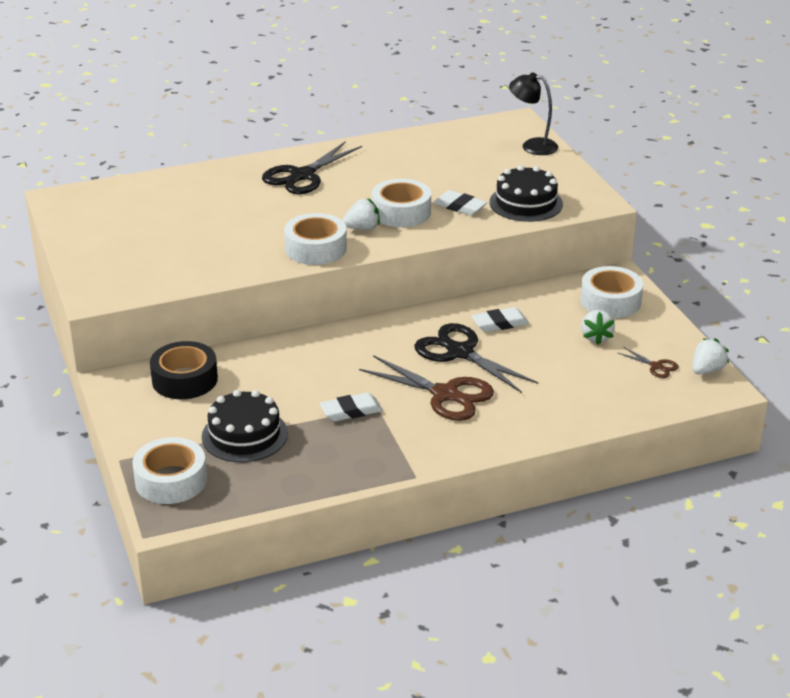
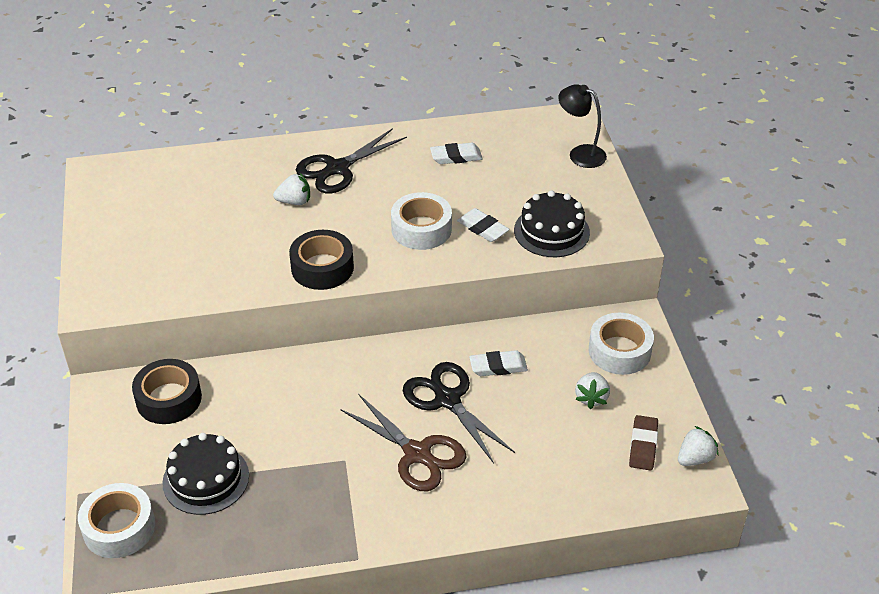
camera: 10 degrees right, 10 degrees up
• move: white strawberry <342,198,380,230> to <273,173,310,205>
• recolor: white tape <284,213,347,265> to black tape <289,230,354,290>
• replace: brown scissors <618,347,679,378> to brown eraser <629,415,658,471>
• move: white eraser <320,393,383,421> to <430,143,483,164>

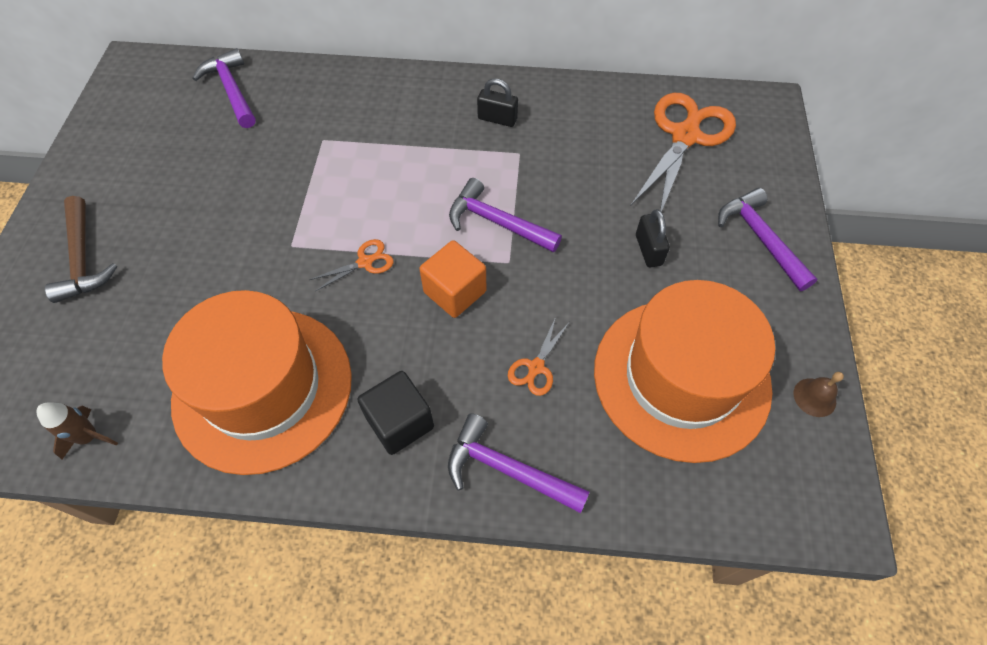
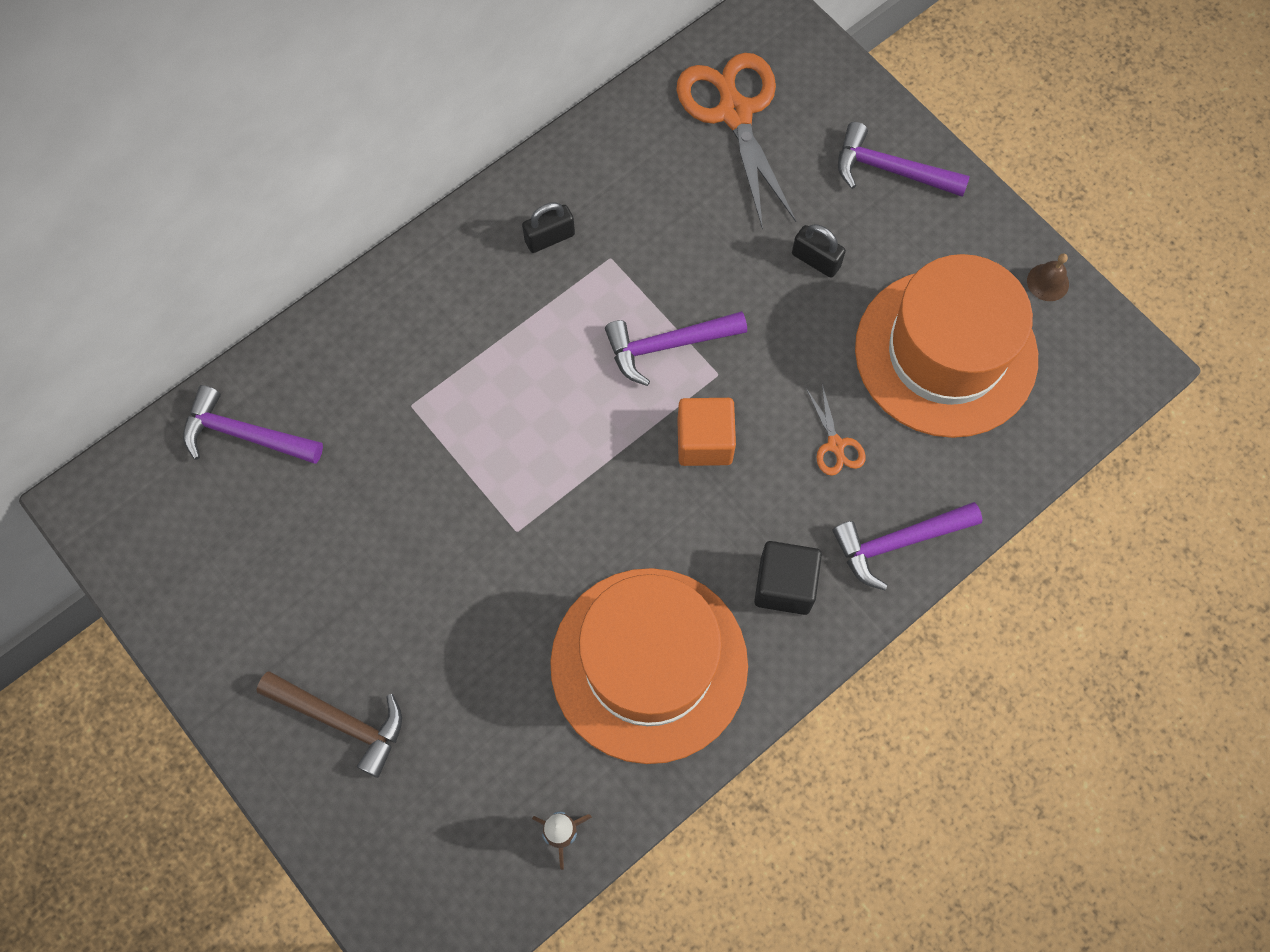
camera: 45 degrees left, 10 degrees up
• delete: orange scissors <309,239,394,291>

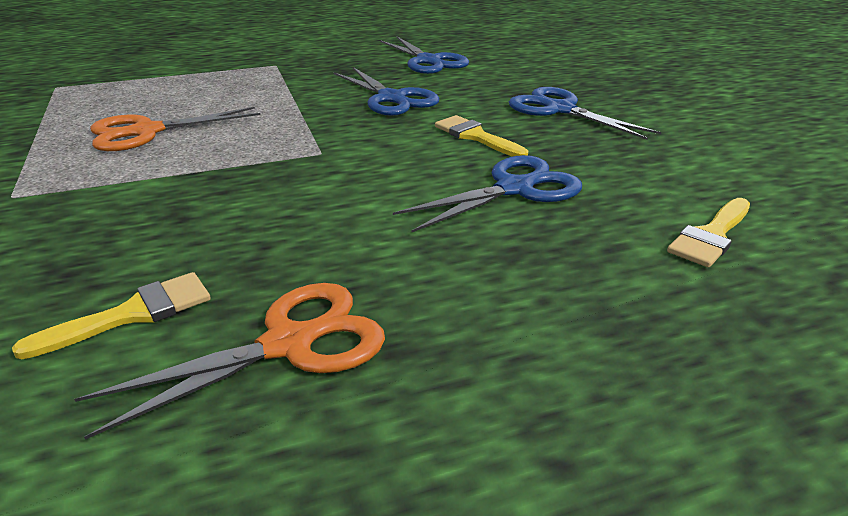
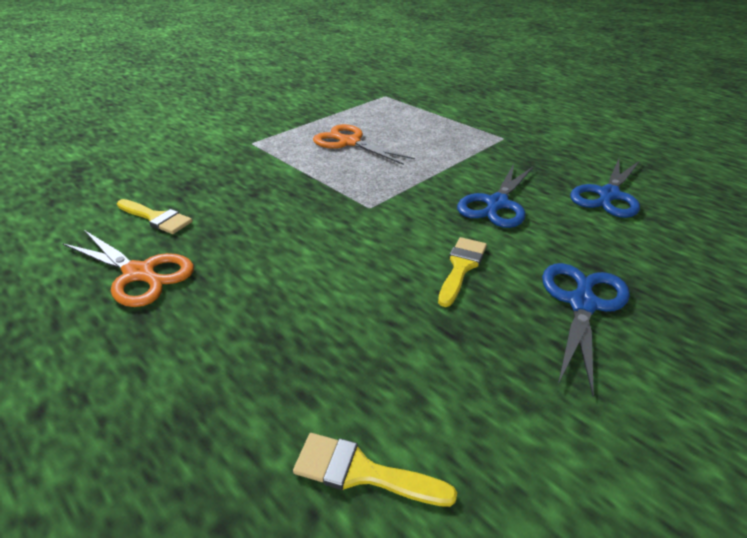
camera: 65 degrees right, 5 degrees up
• delete: blue scissors <393,155,582,232>

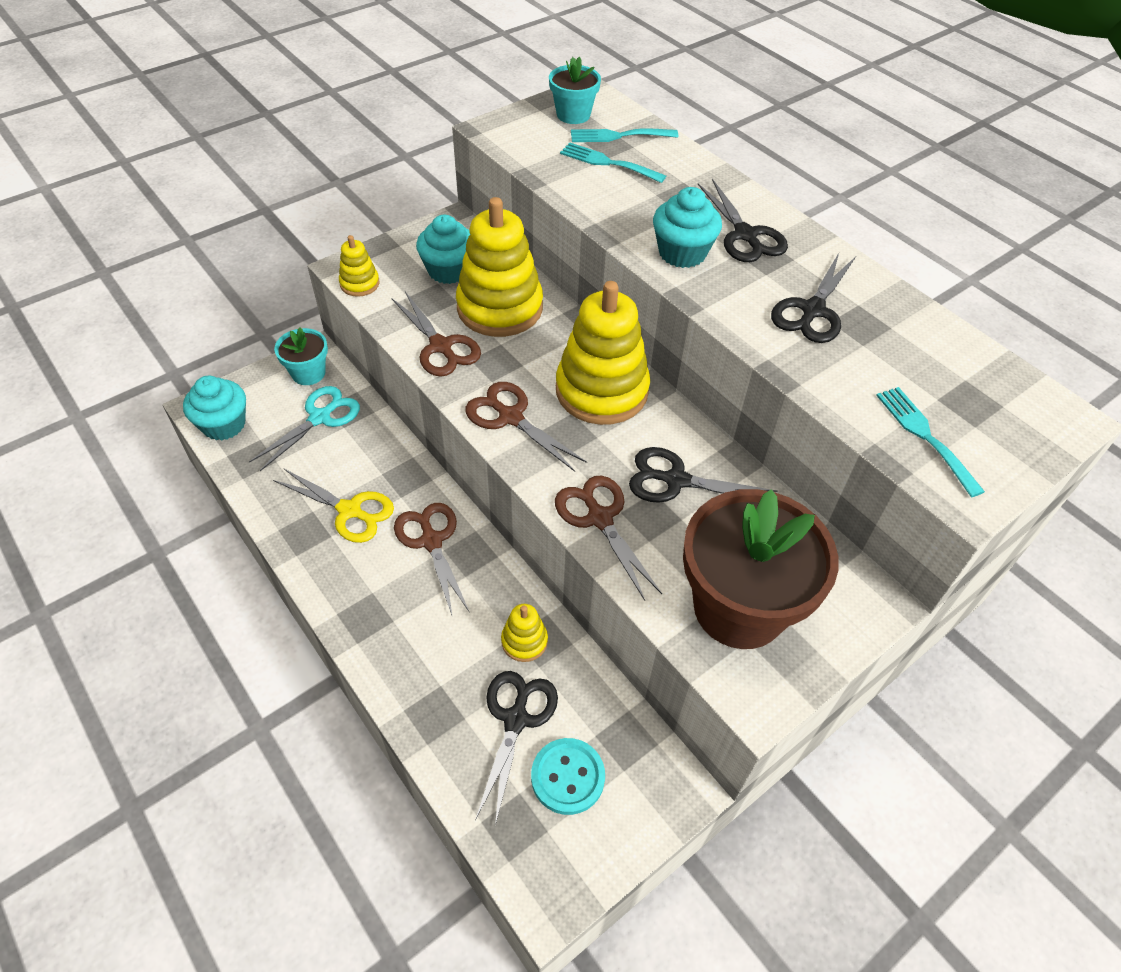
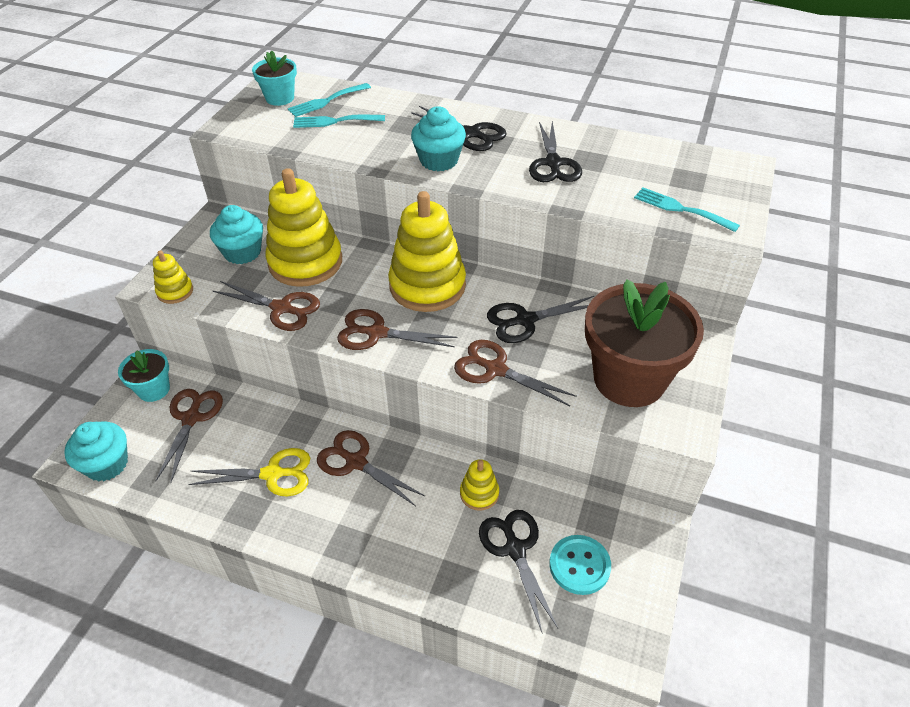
camera: 30 degrees left, 5 degrees down
• recolor: turquoise scissors <249,386,360,471> to brown scissors <156,389,223,483>

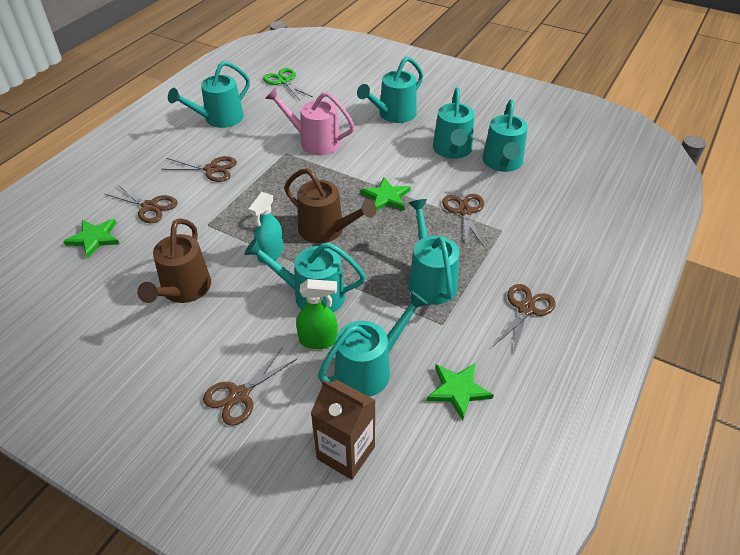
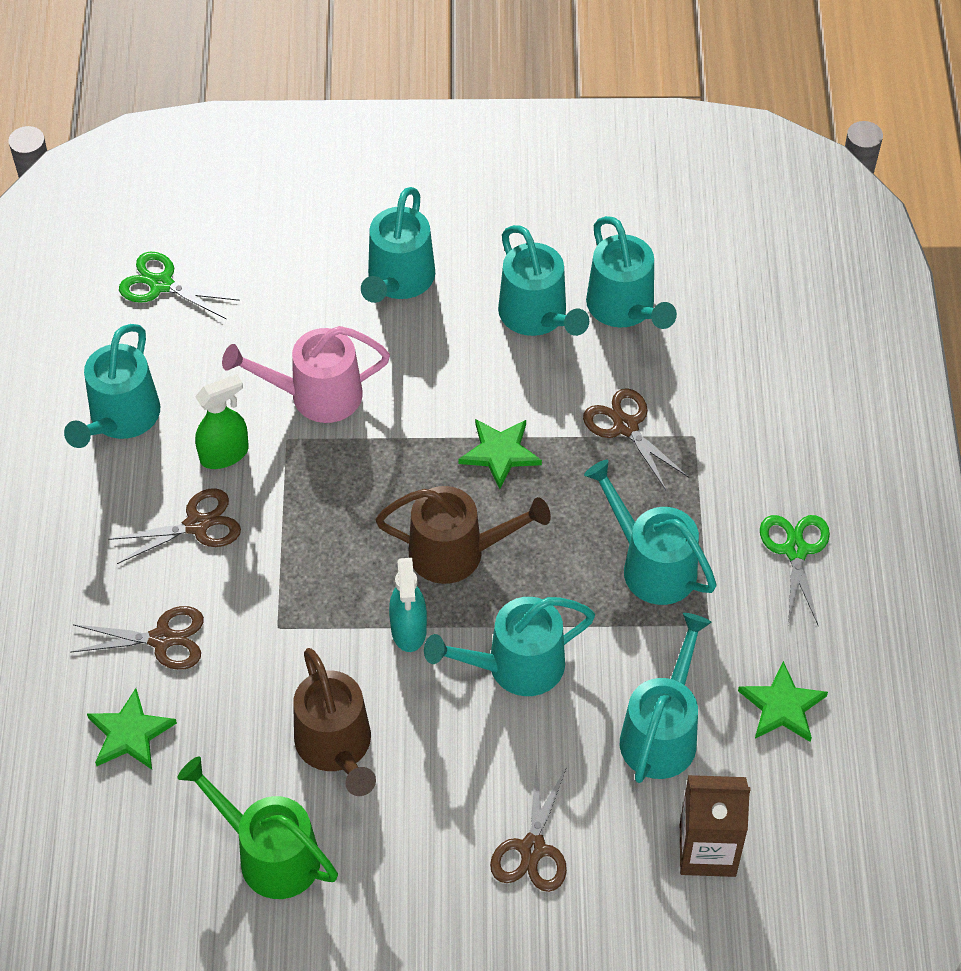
camera: 30 degrees left, 10 degrees up
• move: green spray bottle <296,279,338,349> to <195,374,249,469>
• recolor: brown scissors <494,284,556,356> to green scissors <760,515,830,625>
• insert: green watering can <177,756,338,899>

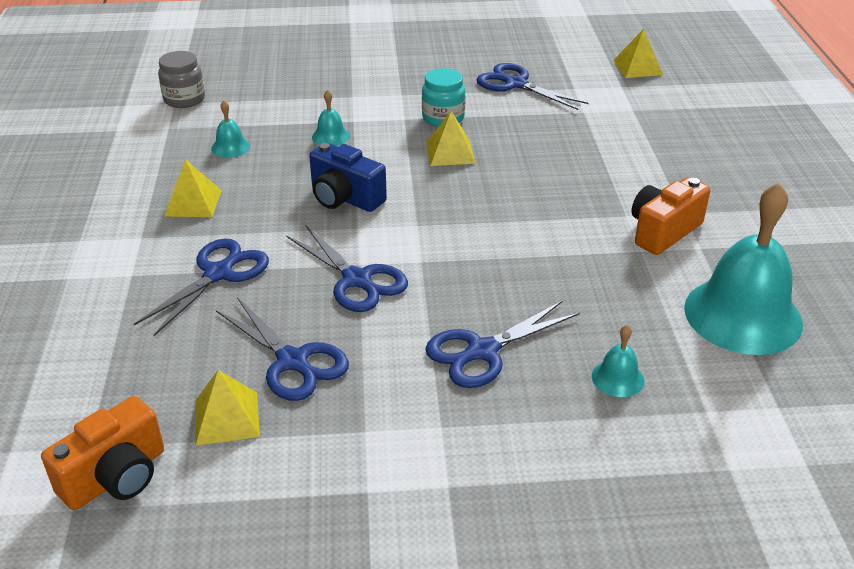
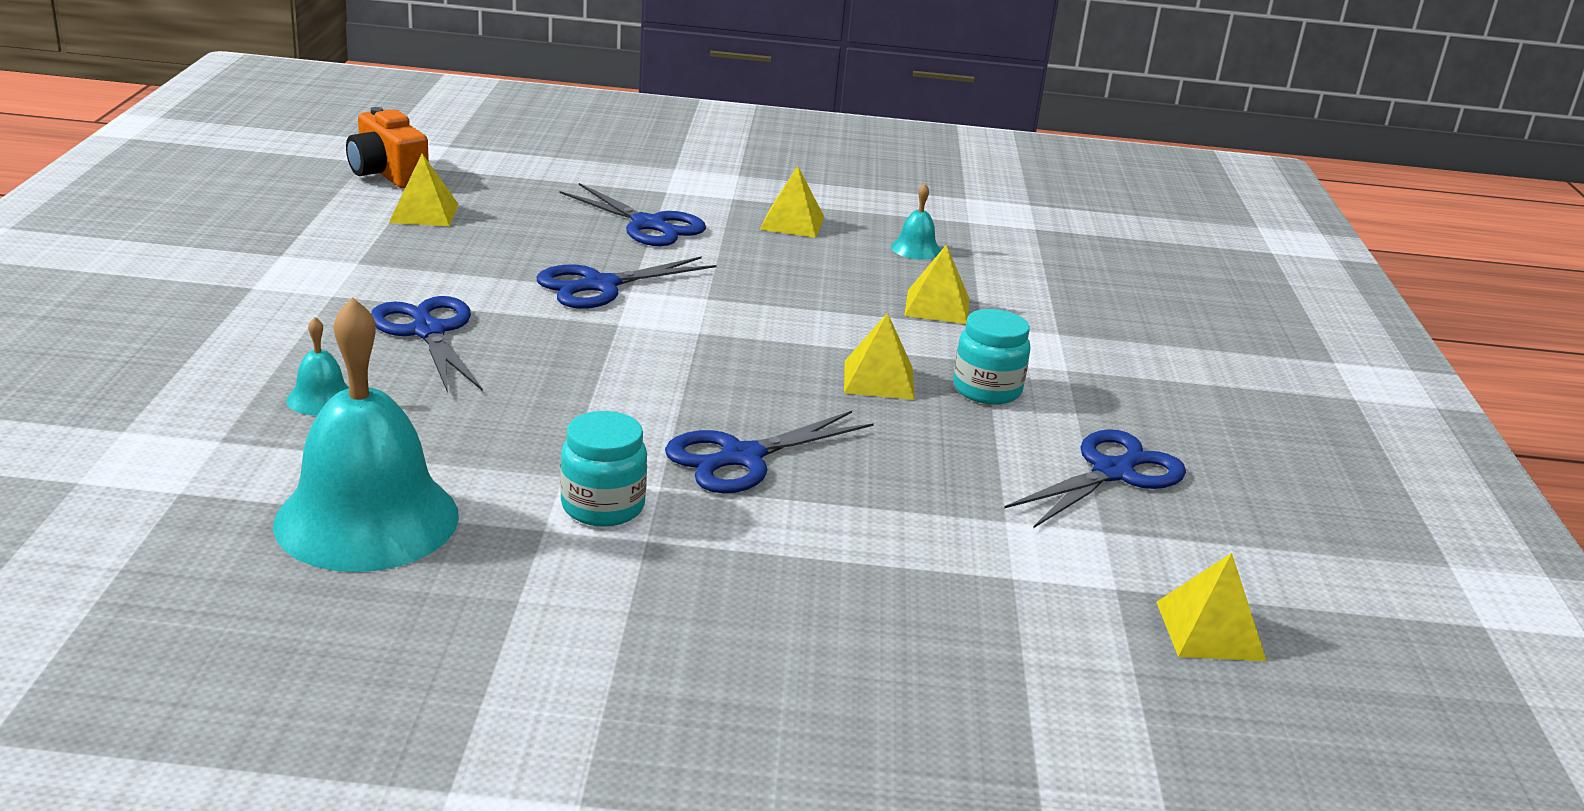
camera: 95 degrees right, 10 degrees down
• delete: grey jar <158,51,205,108>
• replace: turquoise bell <312,90,350,146> to yellow pyramid <904,245,969,324>
• delete: blue camera <309,143,387,212>
• replace: orange camera <631,177,710,255> to turquoise jar <560,411,647,527>
• move: blue scissors <216,297,349,401> to <665,411,874,493>

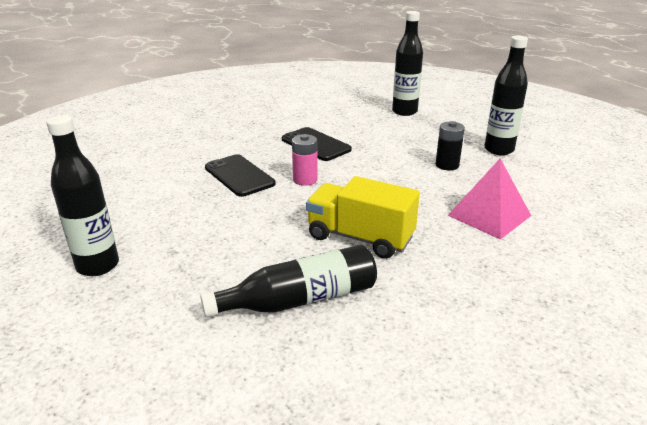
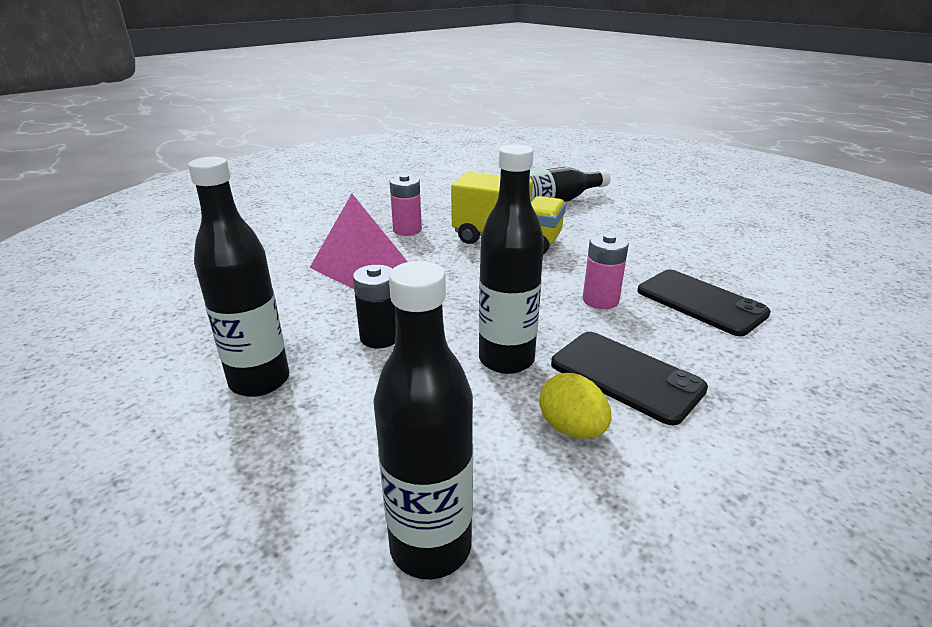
camera: 175 degrees right, 0 degrees up
• move: black bottle <46,115,119,276> to <479,144,544,374>
• insert: pink battery <390,174,422,236>
• insert: yellow egg <539,373,612,438>

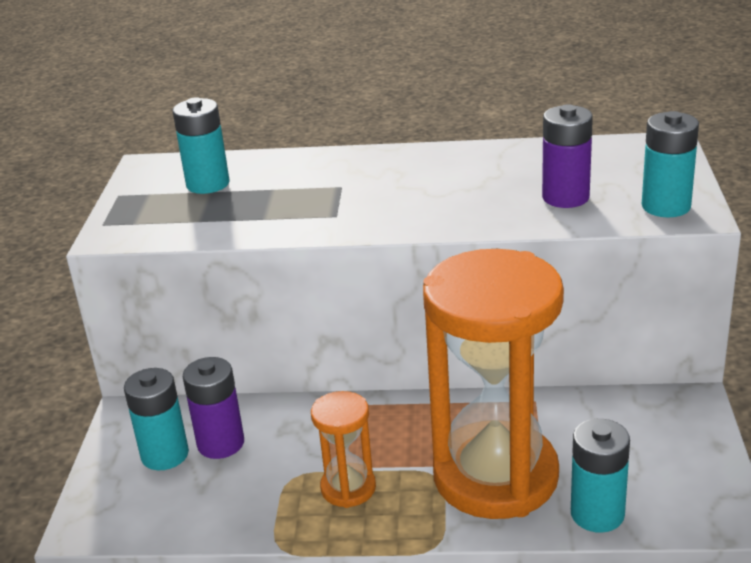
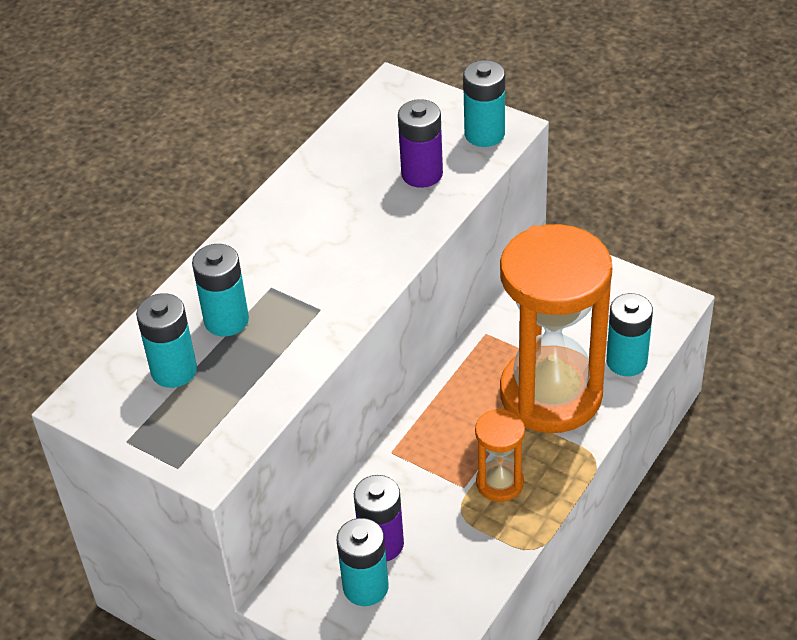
camera: 60 degrees left, 15 degrees up
• insert: turquoise battery <192,244,249,336>

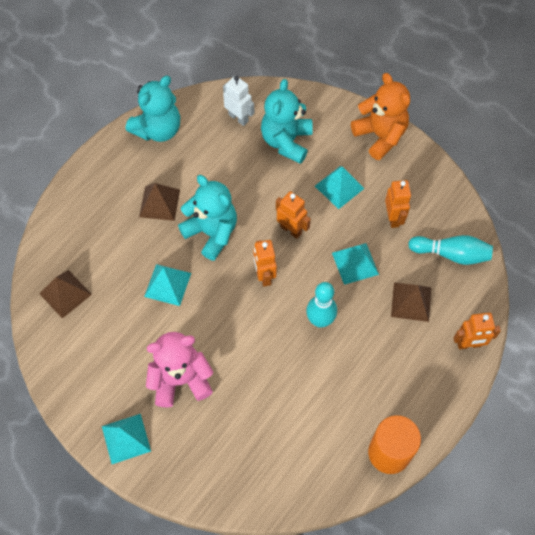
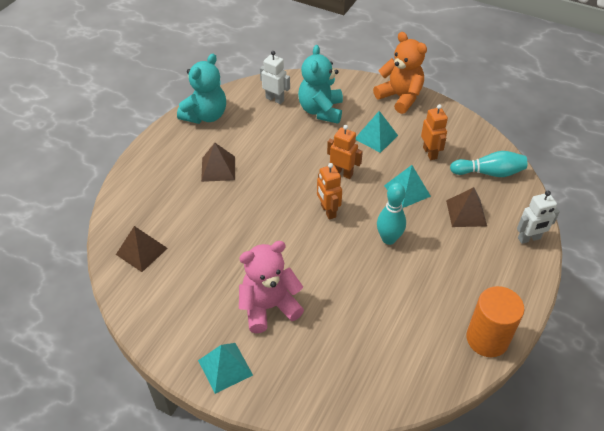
camera: 10 degrees left, 15 degrees down
• delete: turquoise teddy bear <178,175,237,261>
• delete: turquoise pyramid <144,264,191,306>
• recolor: orange robot <454,313,501,350> to white robot <517,191,560,244>

